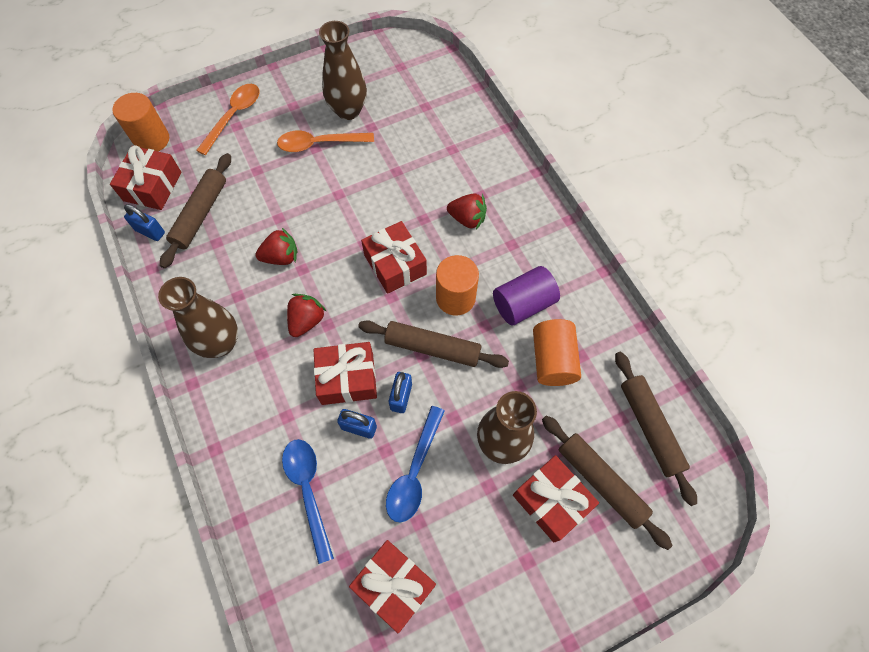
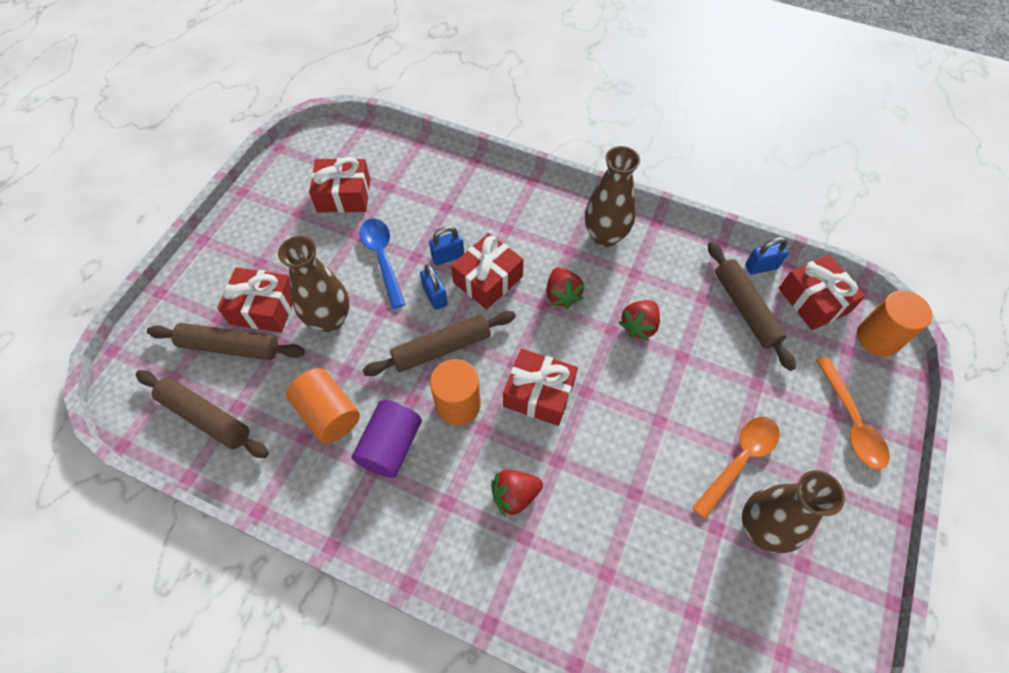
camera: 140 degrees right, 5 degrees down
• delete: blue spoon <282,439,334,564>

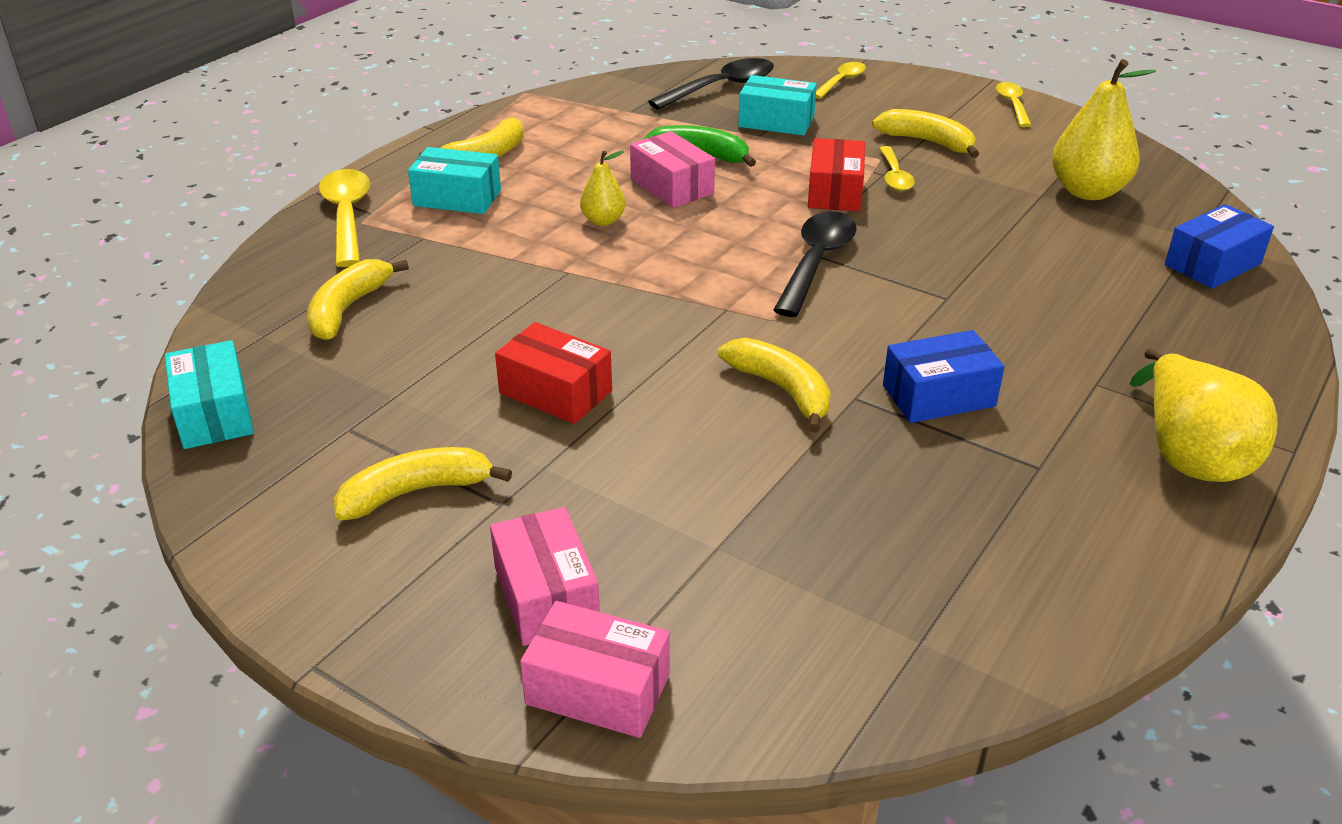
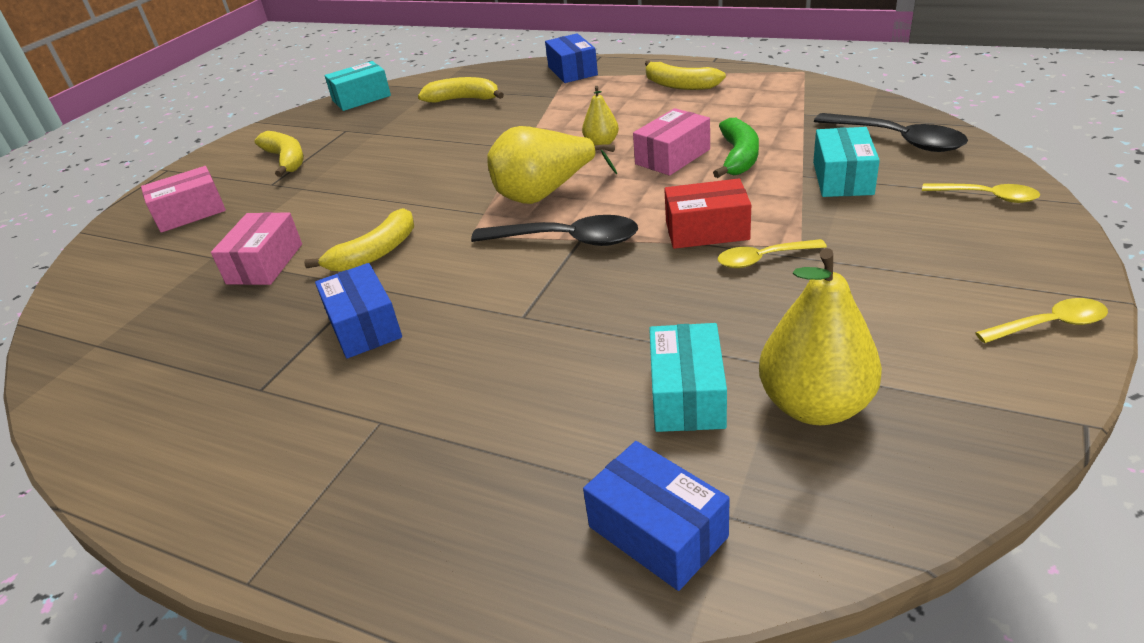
camera: 85 degrees right, 0 degrees up
• delete: yellow banana <872,109,979,158>
• move: turquoise box <408,147,501,214> to <649,323,727,432>
• replace: yellow spoon <319,169,370,267> to blue box <545,33,598,83>
• delete: red box <495,322,612,424>
• move: yellow pear <1130,349,1277,482> to <487,126,617,204>
• move: pink box <520,601,670,738> to <211,212,302,285>

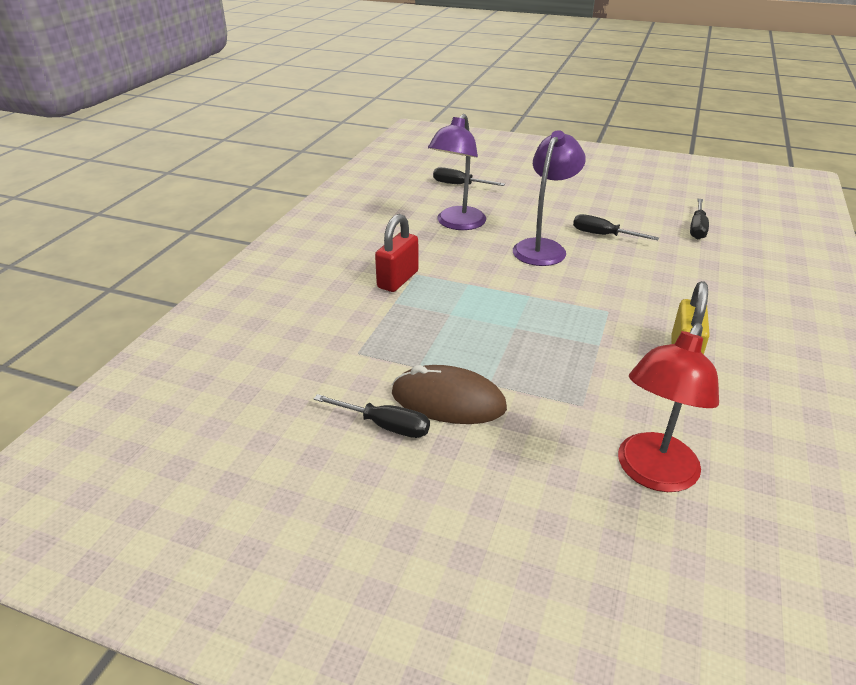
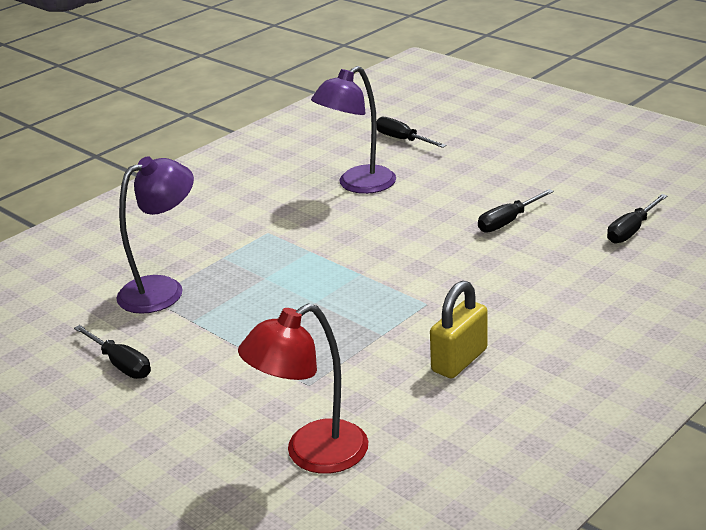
camera: 25 degrees right, 5 degrees down
• move: purple lamp <513,130,586,266> to <116,156,194,314>
• delete: red padlock <375,214,419,292>
• rotate: black screwdriver <573,214,659,240> = <478,189,554,233> 90 degrees counterclockwise
• delete: brown mouse <392,365,507,424>

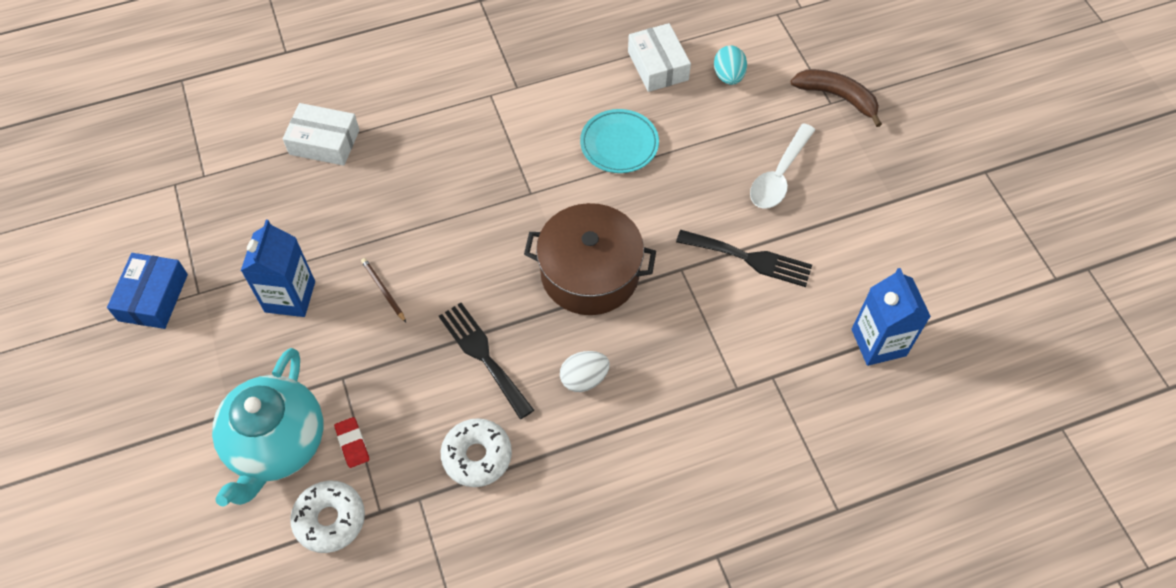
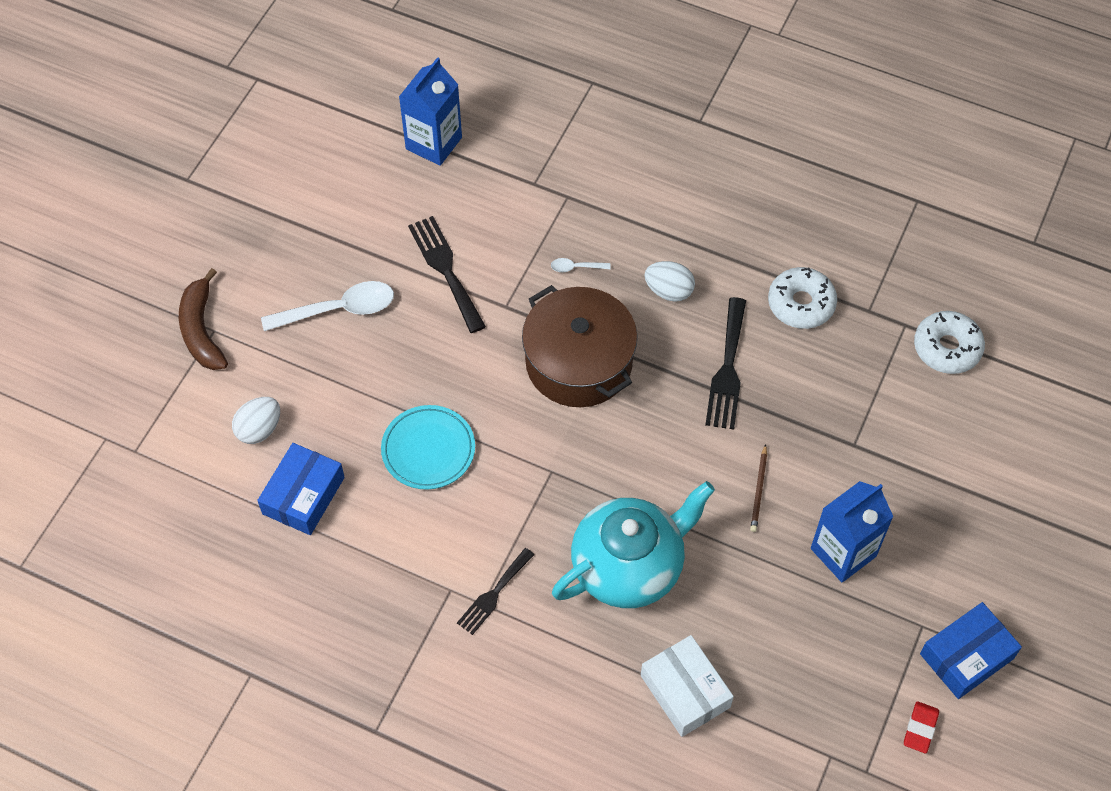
camera: 135 degrees left, 0 degrees up
• recolor: white box <628,23,691,92> to blue box <257,443,345,535>
• recolor: turquoise egg <714,45,747,85> to white egg <232,397,280,444>
• move: turquoise teapot <212,348,323,507> to <552,481,715,608>
• move: red eraser <334,417,369,468> to <904,701,939,753>
• insert: white spoon <551,258,611,272>
• insert: black fork <457,548,534,635>

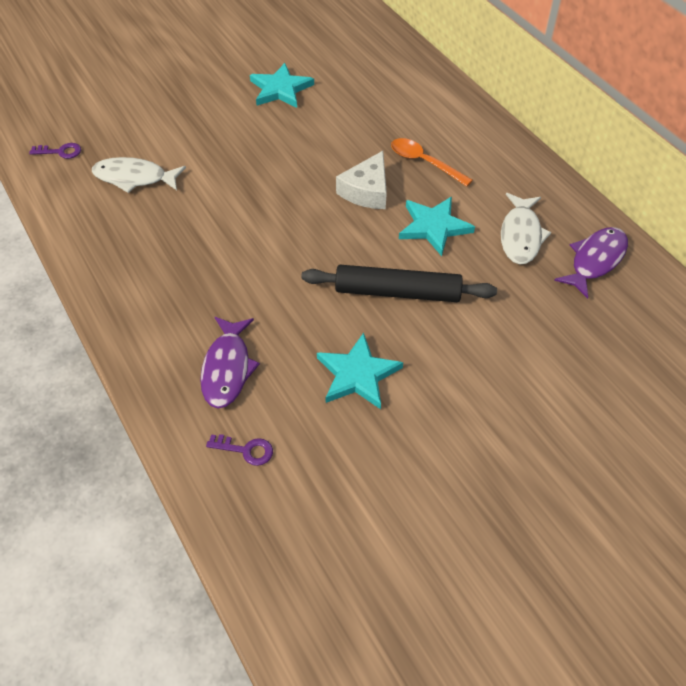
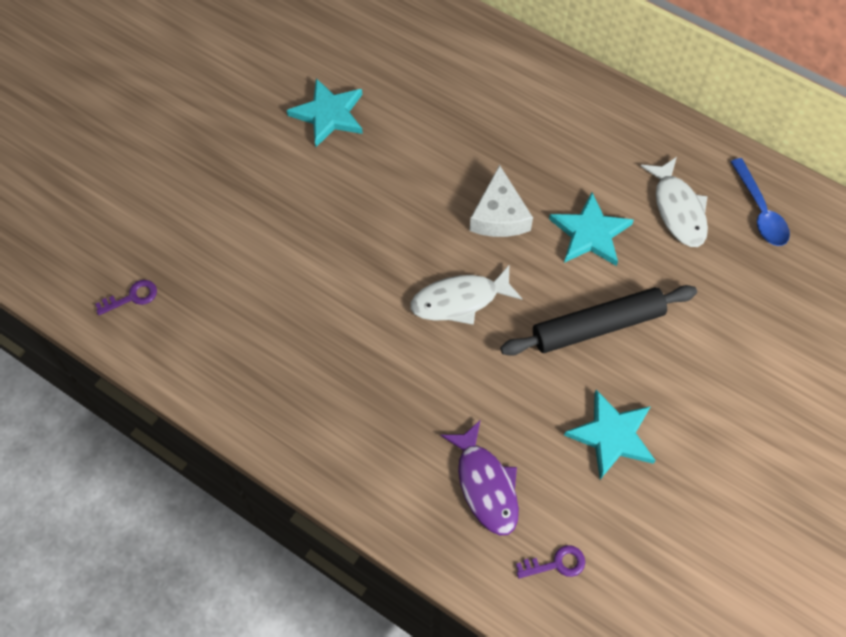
camera: 25 degrees left, 10 degrees up
• delete: orange spoon <391,138,473,186>
• move: white fish <92,157,186,193> to <410,265,522,325>
• replace: purple fish <554,227,628,299> to blue spoon <730,158,790,246>

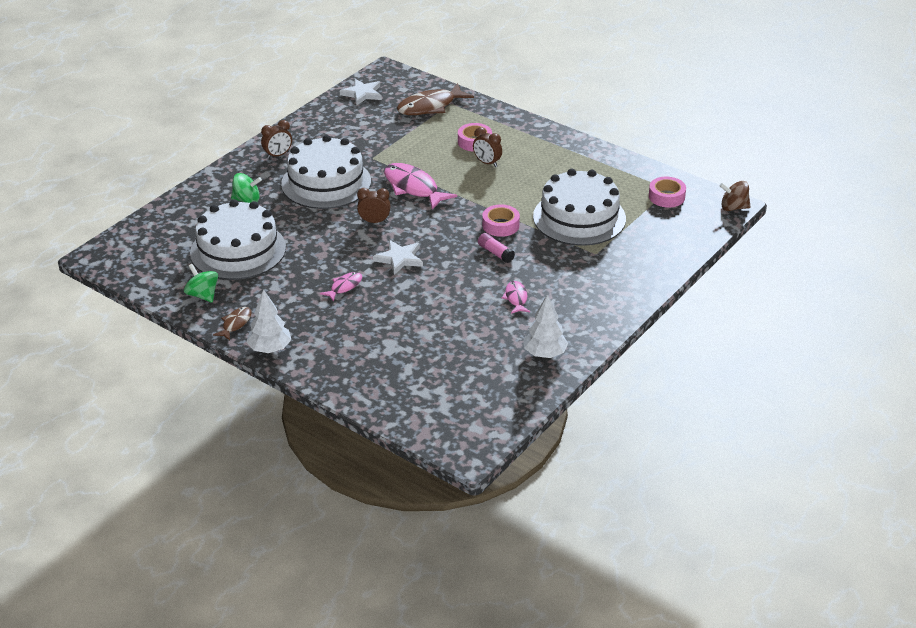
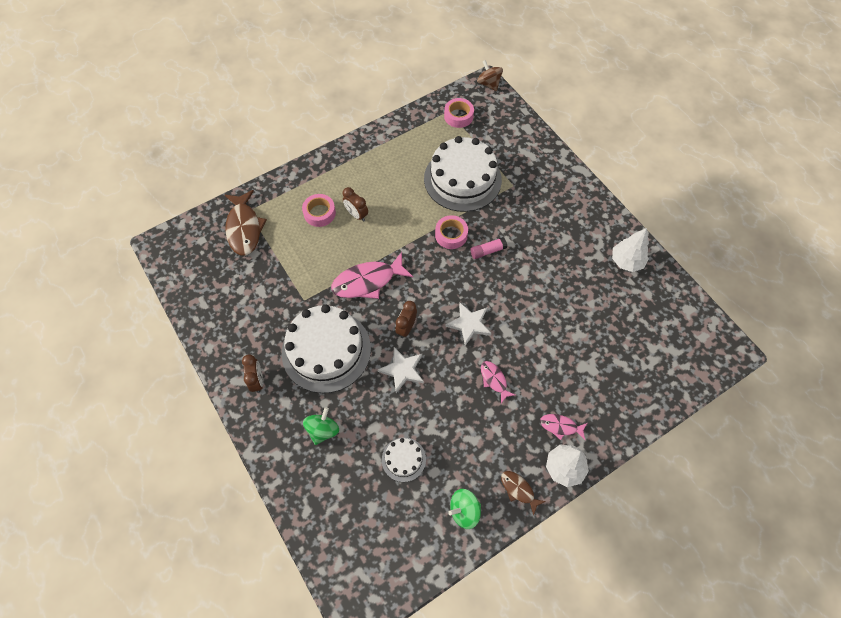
camera: 70 degrees left, 25 degrees up
• move: white star <340,79,382,106> to <377,347,424,393>
• rotate: brown clock <473,127,502,167> = <343,187,368,222> 75 degrees clockwise
• rotate: brown spinning top <720,181,751,211> = <477,60,503,91> 120 degrees clockwise
• resize: white cake <190,199,286,280> = <382,437,426,482> x0.46
• move: pink fish <502,281,530,314> to <540,414,587,440>

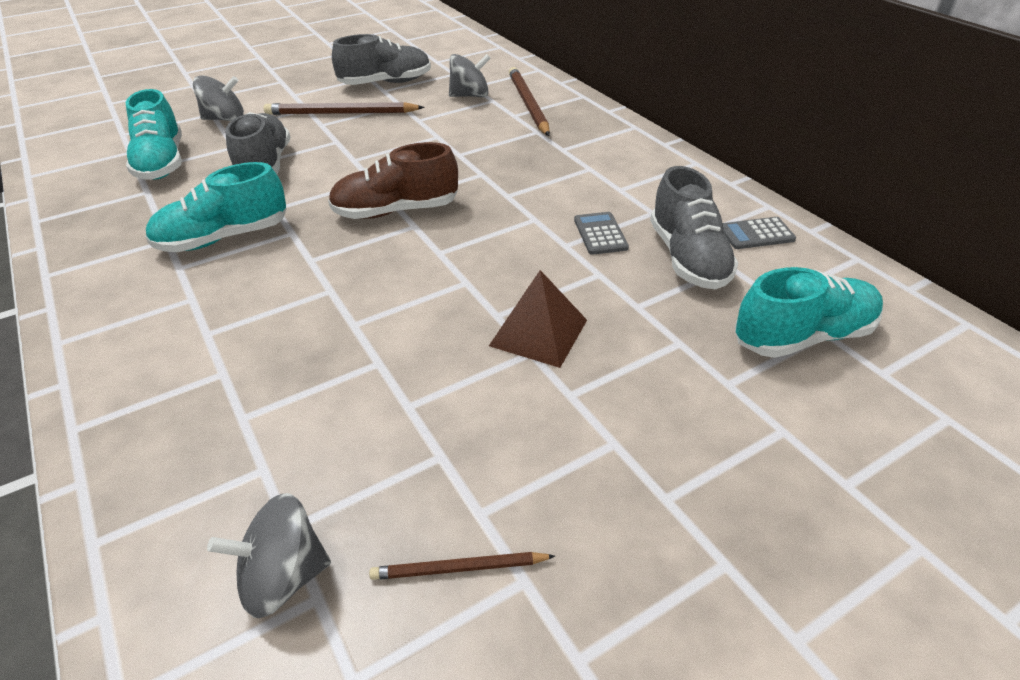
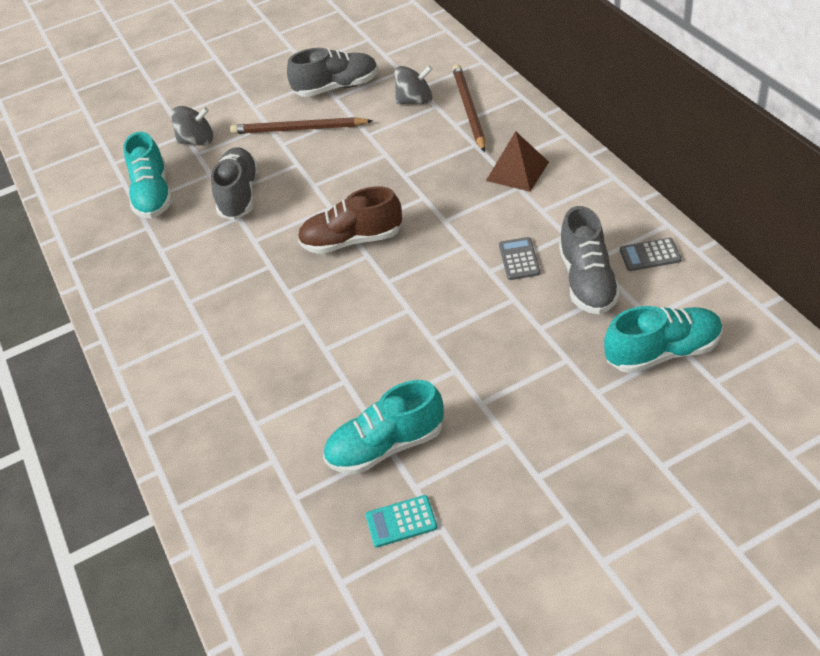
camera: 10 degrees right, 5 degrees up
• move: turquoise shoe <145,162,286,252> to <323,380,444,475>
• move: brown pyramid <489,270,587,368> to <486,131,549,191>
• delete: grey spinning top <207,493,331,618>
• replace: brown pencil <369,552,555,580> to turquoise calculator <366,495,437,547>

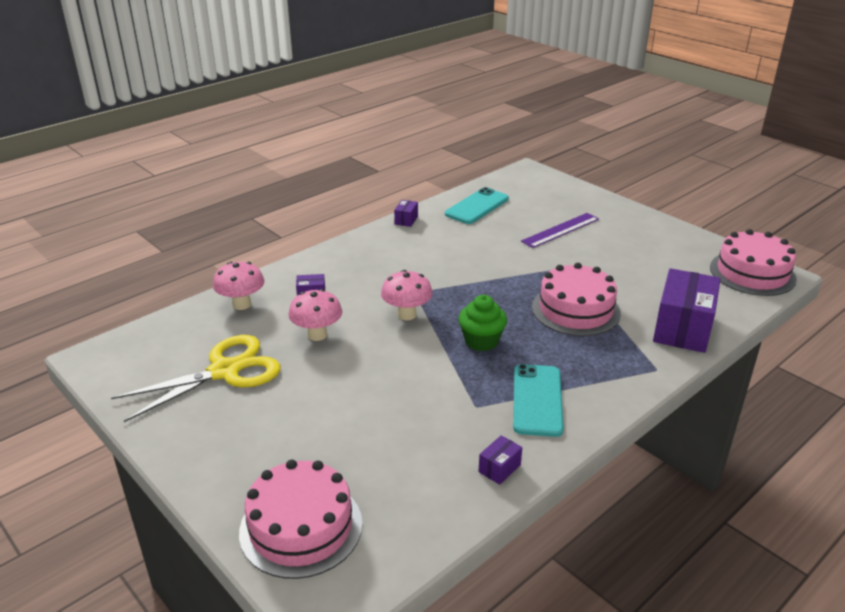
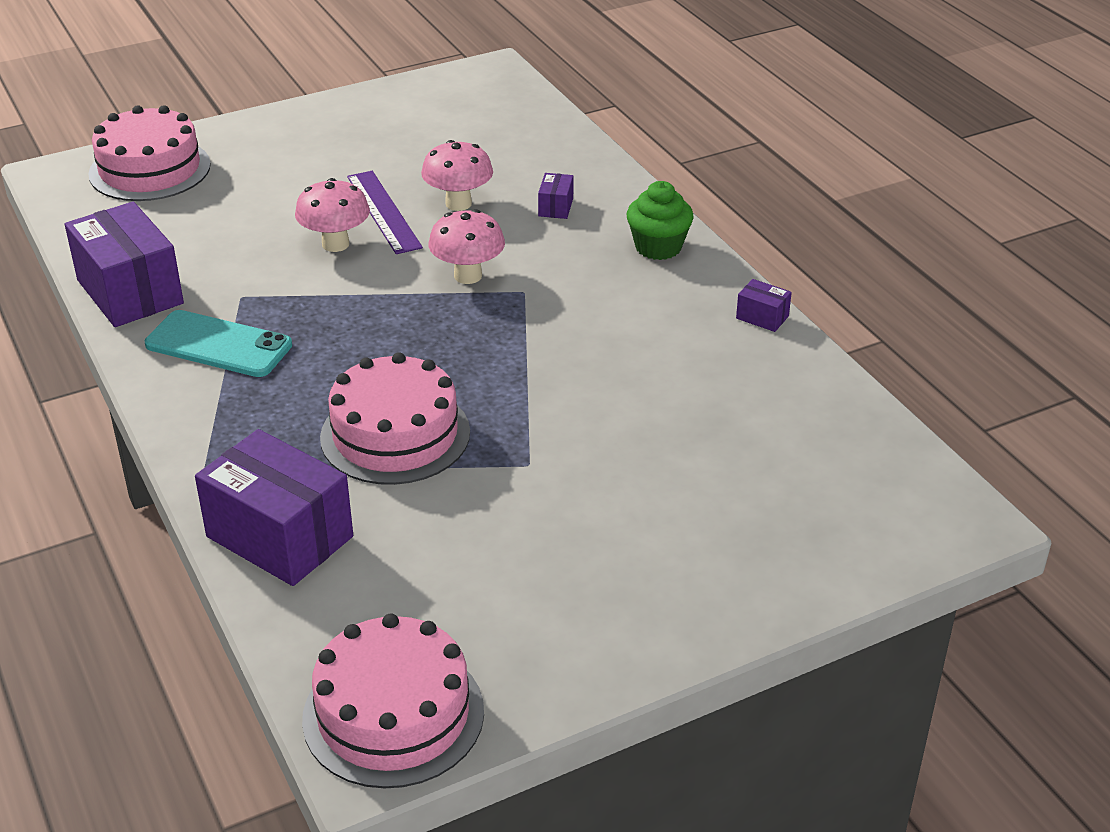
camera: 105 degrees right, 5 degrees up
• delete: turquoise phone <445,187,509,224>
• move: purple ruler <521,213,599,248> to <347,171,423,254>
• move: pink mushroom <213,262,264,310> to <295,178,370,252>
• move: green cupcake <459,295,507,351> to <627,181,694,260>
• delete: yellow scissors <111,335,281,422>
• resize: purple box <478,435,522,485> = <65,202,184,327> x2.33

